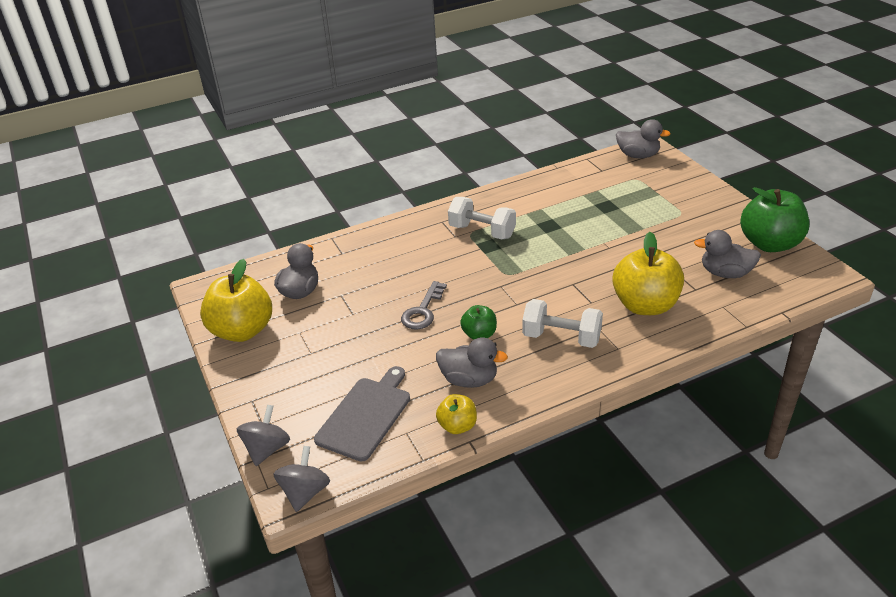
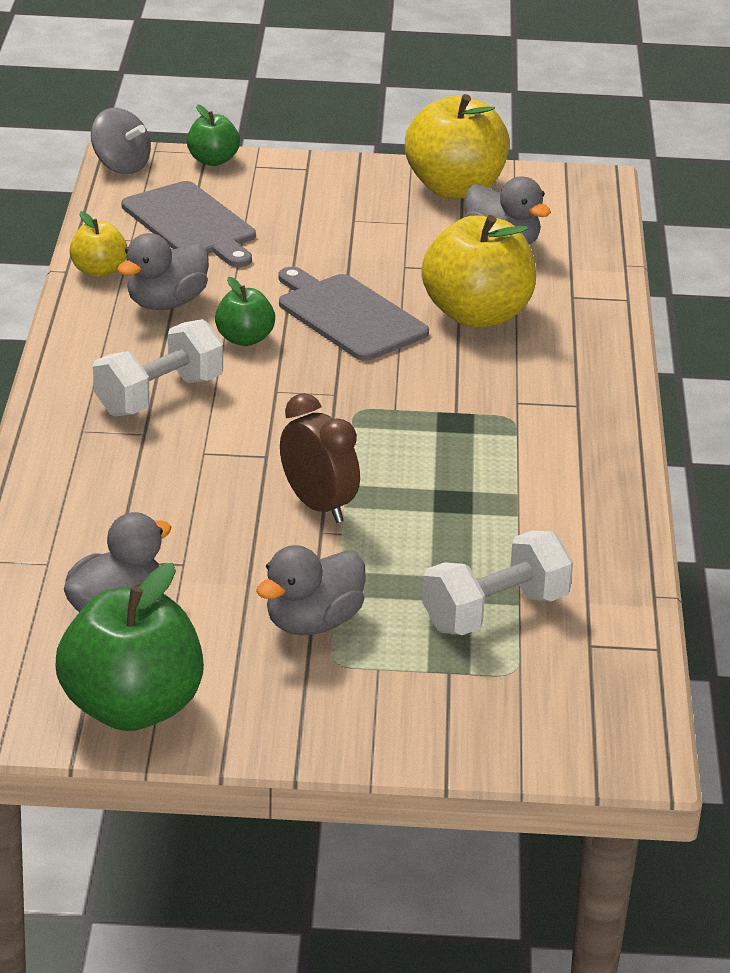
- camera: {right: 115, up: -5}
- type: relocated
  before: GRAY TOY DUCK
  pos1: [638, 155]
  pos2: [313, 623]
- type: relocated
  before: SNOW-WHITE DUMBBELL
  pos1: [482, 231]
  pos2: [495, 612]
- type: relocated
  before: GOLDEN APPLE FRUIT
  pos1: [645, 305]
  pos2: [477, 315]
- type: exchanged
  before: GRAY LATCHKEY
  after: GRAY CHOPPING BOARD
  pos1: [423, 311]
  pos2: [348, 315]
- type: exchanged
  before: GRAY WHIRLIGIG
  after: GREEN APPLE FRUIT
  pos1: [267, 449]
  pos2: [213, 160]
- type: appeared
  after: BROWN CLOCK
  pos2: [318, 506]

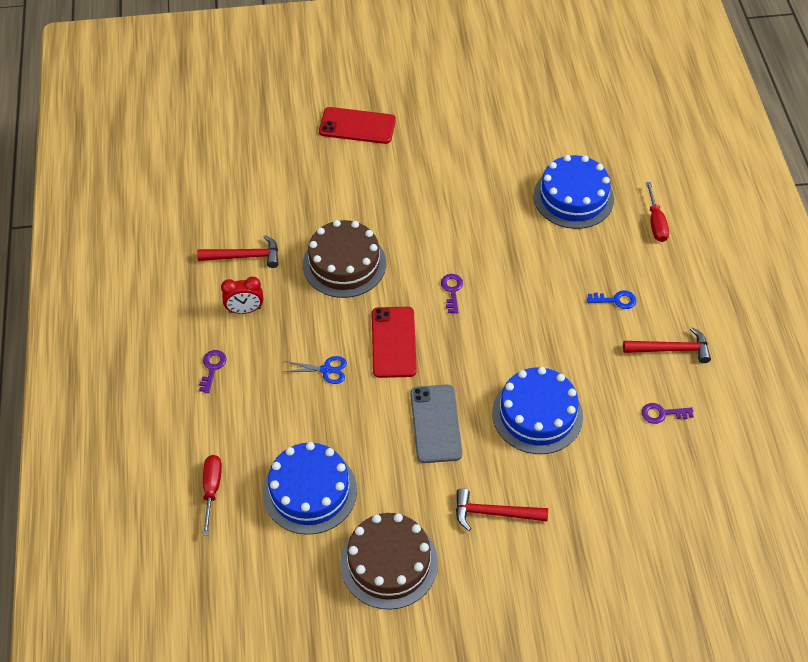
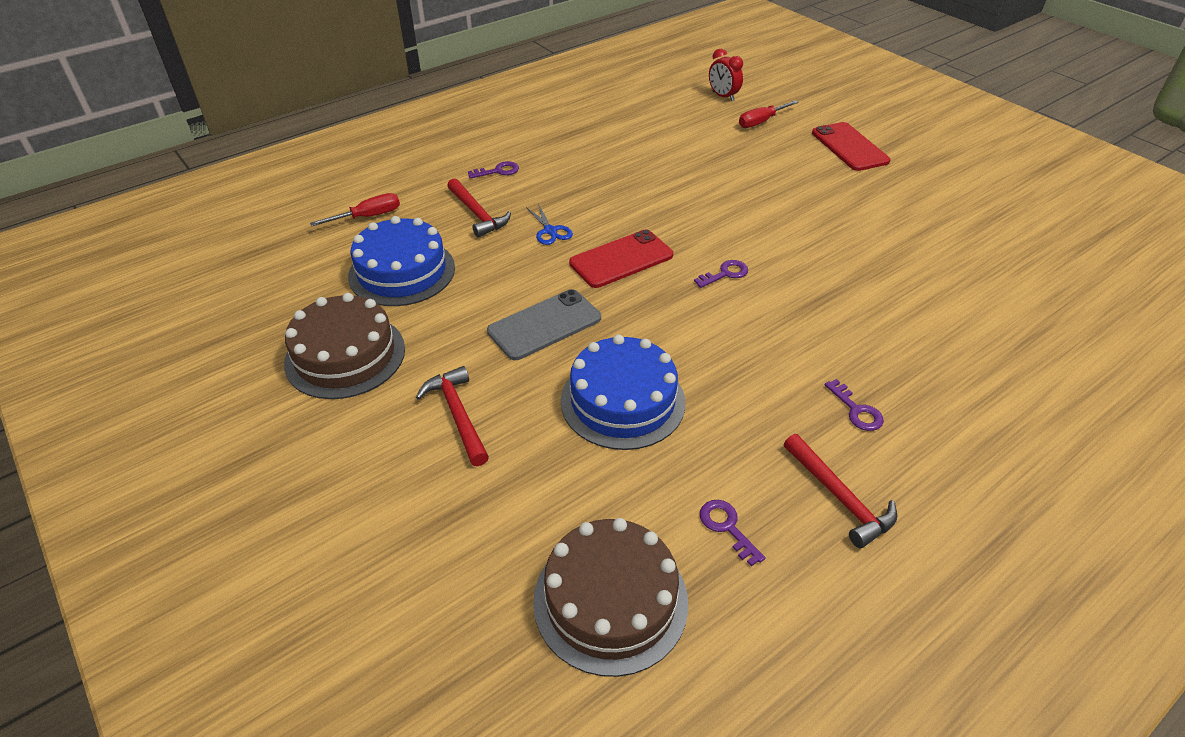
- camera: {right: 60, up: -10}
- type: missing
  before: COBALT CAKE
  pos1: [573, 197]
- type: relocated
  before: SCARLET FLAT SCREWDRIVER
  pos1: [656, 222]
  pos2: [761, 122]
- type: relocated
  before: BROWN CAKE
  pos1: [344, 264]
  pos2: [610, 600]
- type: relocated
  before: SCARLET CLAW HAMMER
  pos1: [244, 256]
  pos2: [477, 214]
- type: relocated
  before: SCARLET CLOCK
  pos1: [245, 310]
  pos2: [723, 96]
- type: colour
  before: COBALT LATCHKEY
  after: ROYAL PURPLE LATCHKEY
  pos1: [616, 300]
  pos2: [856, 410]

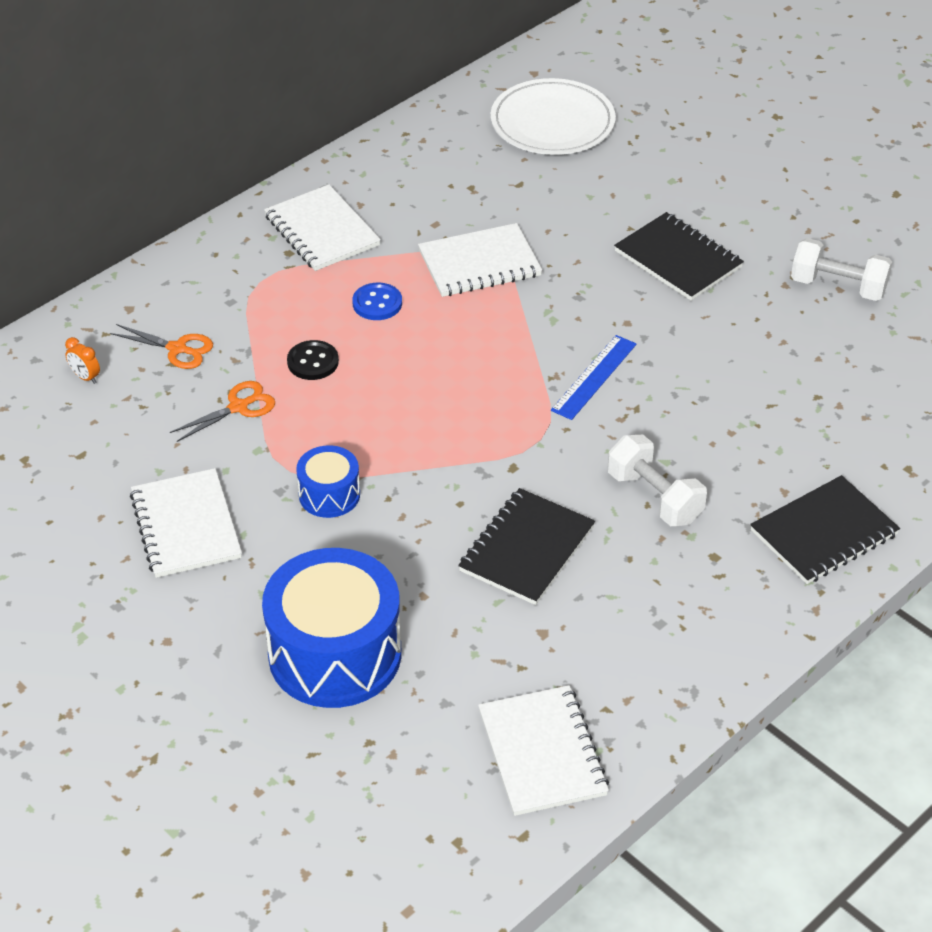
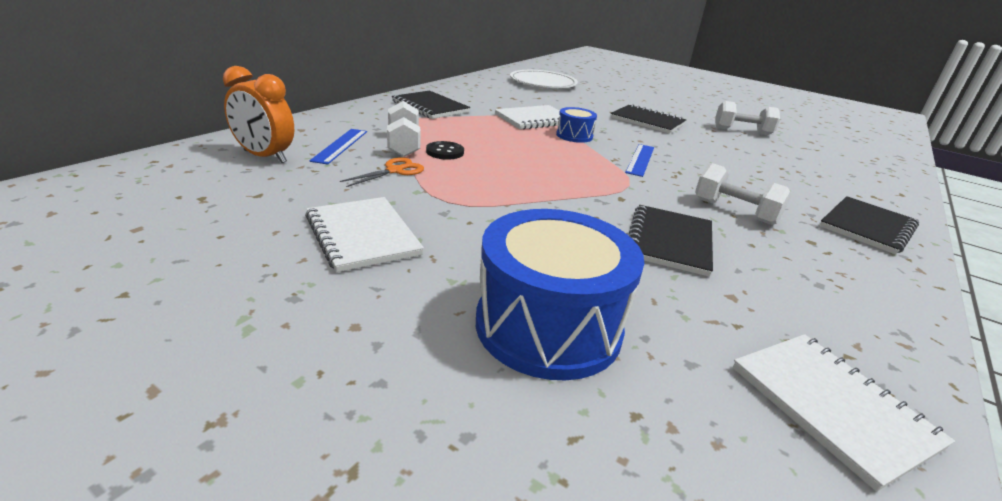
- camera: {right: -15, up: -15}
- type: colour
  before: SNOW-WHITE NOTEBOOK
  after: EBONY NOTEBOOK
  pos1: [322, 231]
  pos2: [430, 107]
- type: missing
  before: COBALT SEWING BUTTON
  pos1: [377, 303]
- type: exchanged
  before: ORANGE PAIR OF SCISSORS
  after: COBALT RULER
  pos1: [177, 349]
  pos2: [340, 145]
- type: size
  before: ORANGE CLOCK
  pos1: [85, 377]
  pos2: [264, 157]
  scale: 2.3
- type: relocated
  before: COBALT SNARE DRUM
  pos1: [329, 494]
  pos2: [574, 136]
- type: appeared
  after: SNOW-WHITE DUMBBELL
  pos2: [403, 145]

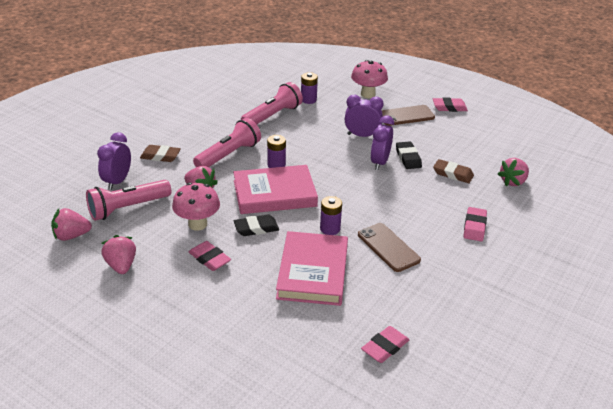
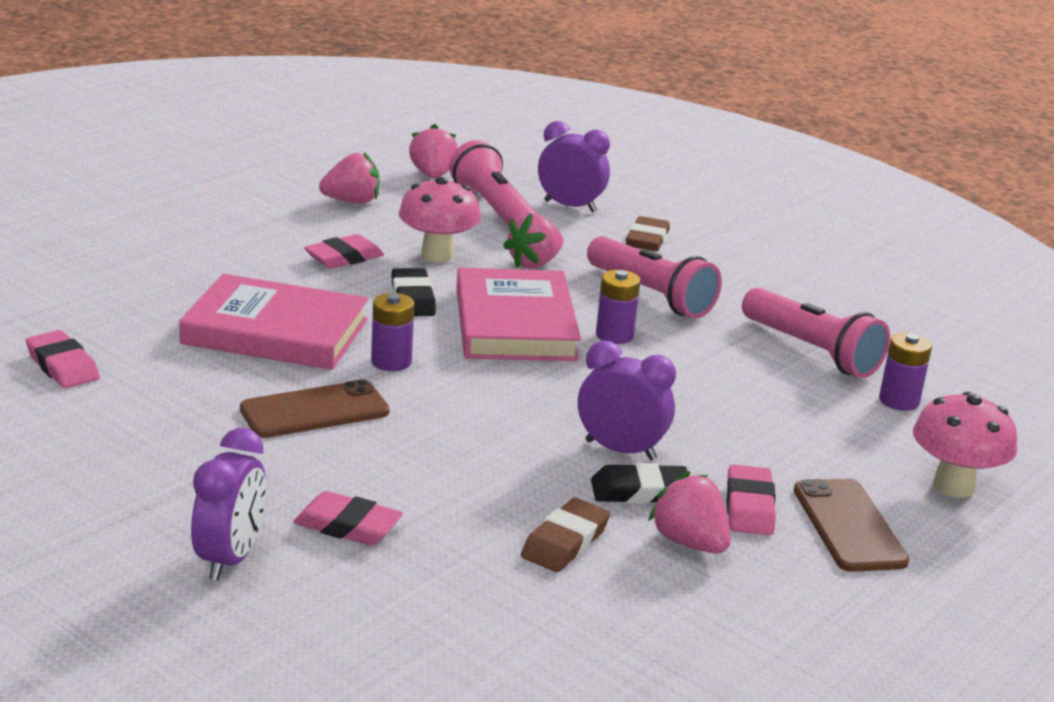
- camera: {right: 95, up: -10}
- type: relocated
  before: ROYAL PURPLE CLOCK
  pos1: [362, 135]
  pos2: [230, 558]
- type: relocated
  before: PINK GUM ERASER
  pos1: [449, 107]
  pos2: [749, 507]
- type: relocated
  before: PINK TOY STRAWBERRY
  pos1: [513, 182]
  pos2: [689, 542]

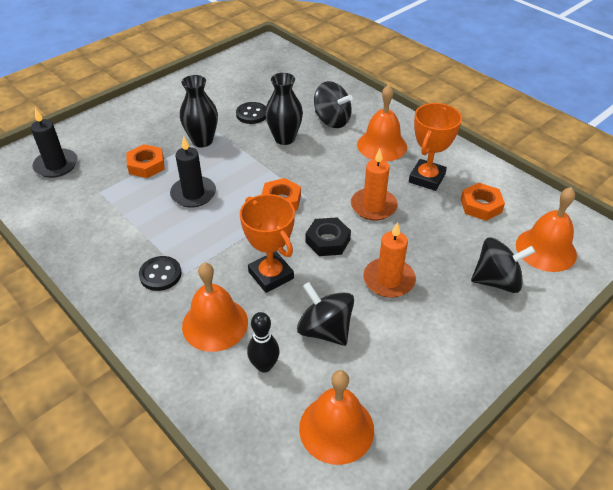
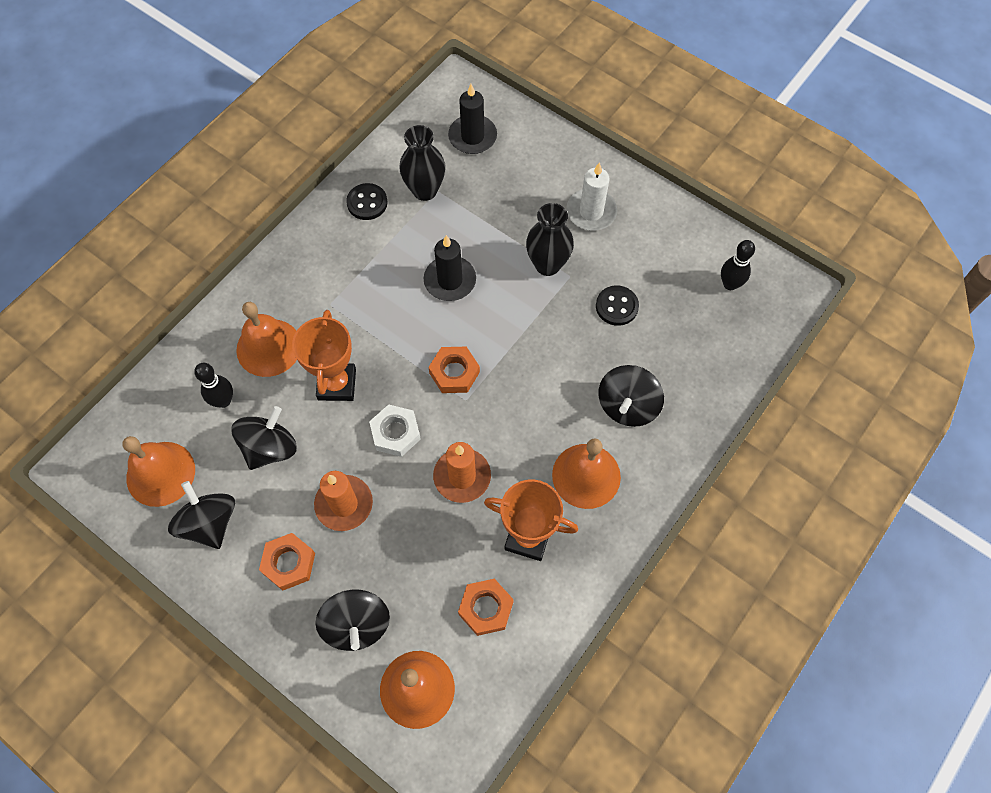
- camera: {right: 80, up: 20}
- type: relocated
  before: EBONY FLOWER VASE
  pos1: [284, 138]
  pos2: [425, 190]
- type: relocated
  before: ORANGE NUT
  pos1: [146, 165]
  pos2: [289, 563]
- type: spun
  before: ORANGE AWARD CUP
  pos1: [271, 275]
  pos2: [337, 384]
  turn: -45
- type: colour
  before: EBONY NUT
  after: SNOW-WHITE NUT
  pos1: [327, 241]
  pos2: [395, 433]
- type: relocated
  before: EBONY SEWING BUTTON
  pos1: [160, 274]
  pos2: [367, 203]
- type: appeared
  after: SNOW-WHITE WAX CANDLE
  pos2: [591, 212]
- type: appeared
  after: EBONY SKITTLE
  pos2: [730, 284]
- type: appeared
  after: EBONY WHIRLIGIG
  pos2: [209, 523]

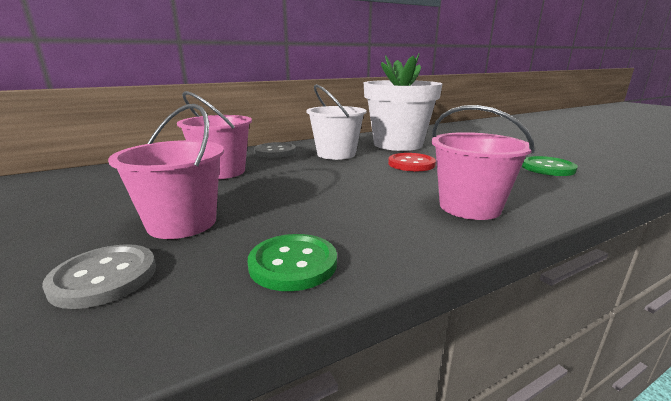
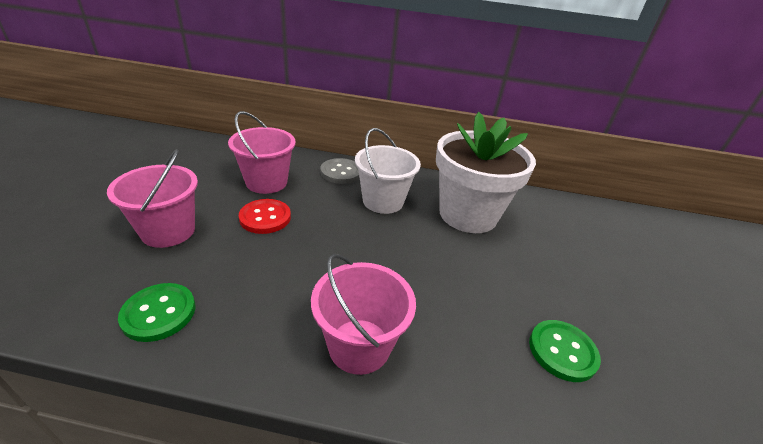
- camera: {right: 35, up: 15}
- type: relocated
  before: SCARLET SEWING BUTTON
  pos1: [411, 164]
  pos2: [265, 218]
- type: missing
  before: GRAY SEWING BUTTON
  pos1: [104, 277]

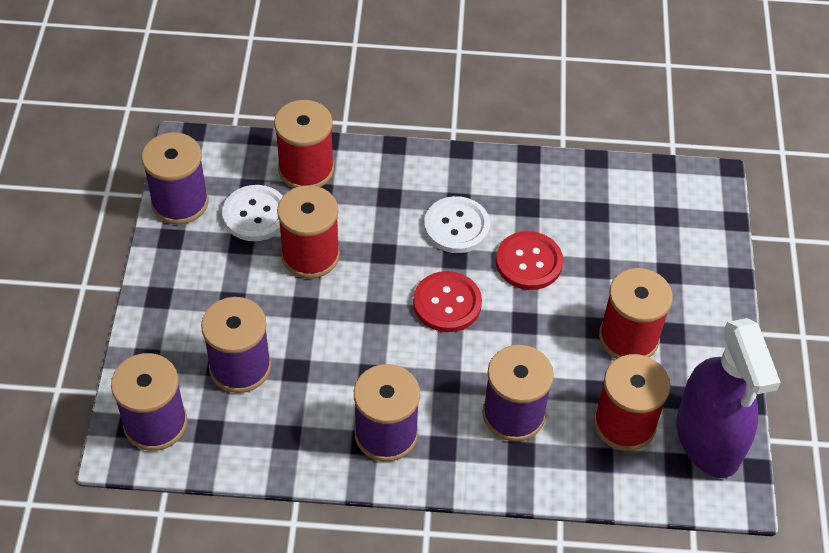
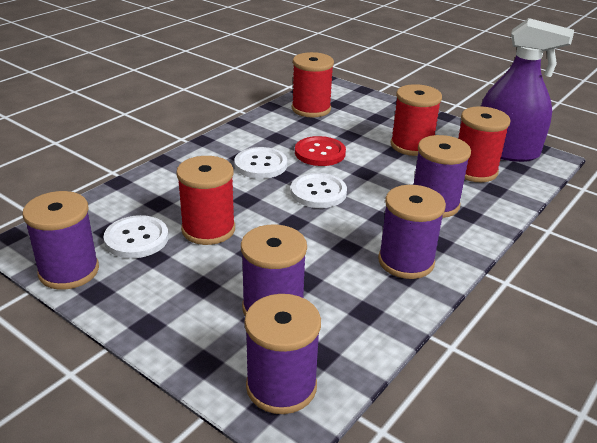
- camera: {right: -55, up: -20}
- type: relocated
  before: SCARLET REEL OF THREAD
  pos1: [306, 169]
  pos2: [311, 109]
- type: colour
  before: SCARLET SEWING BUTTON
  after: SNOW-WHITE SEWING BUTTON
  pos1: [447, 303]
  pos2: [318, 192]

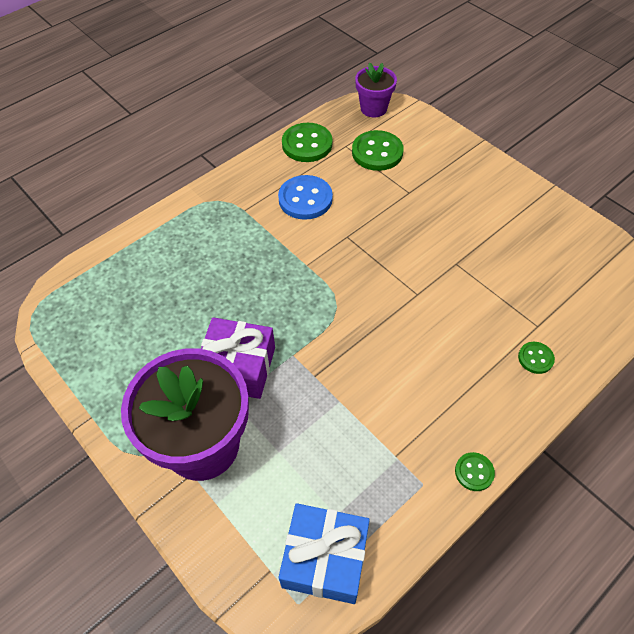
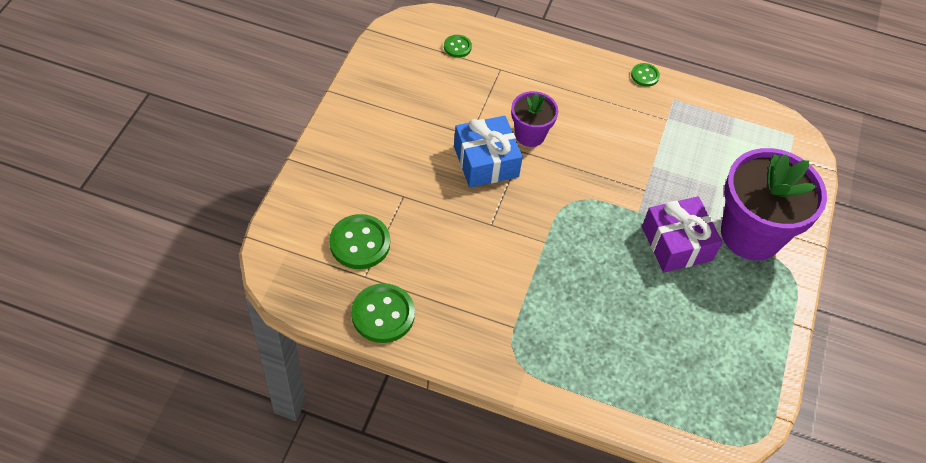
- camera: {right: -125, up: 0}
- type: relocated
  before: ROYAL PURPLE POTTED PLANT
  pos1: [373, 108]
  pos2: [530, 135]
- type: missing
  before: COBALT SEWING BUTTON
  pos1: [305, 199]
- type: relocated
  before: GREEN SEWING BUTTON
  pos1: [535, 358]
  pos2: [457, 47]
- type: relocated
  before: COBALT GIFT
  pos1: [325, 558]
  pos2: [486, 161]

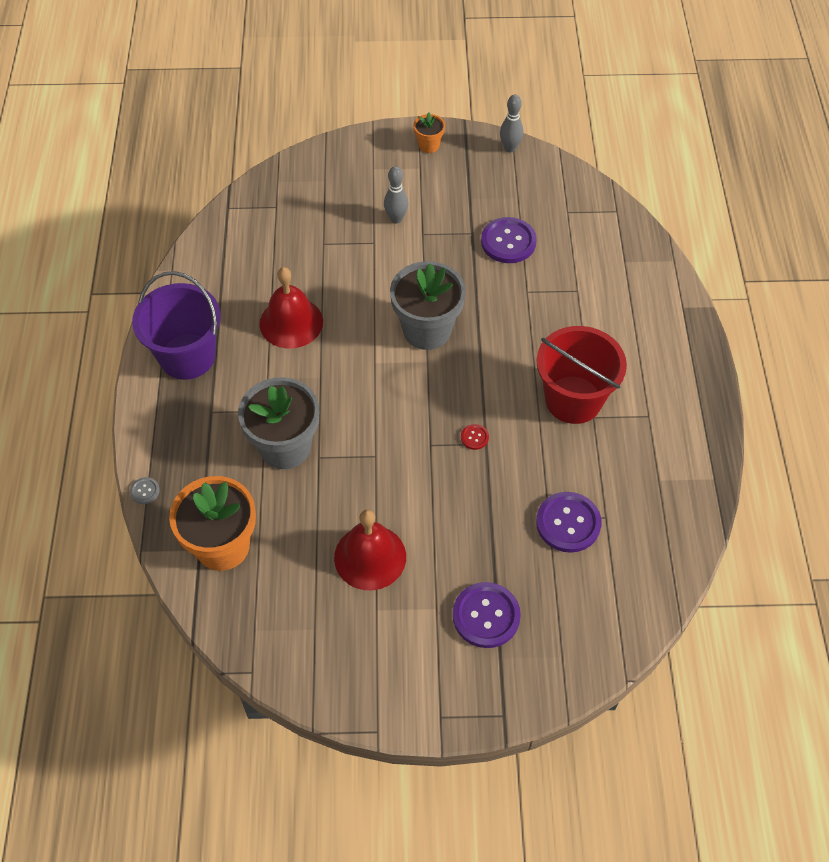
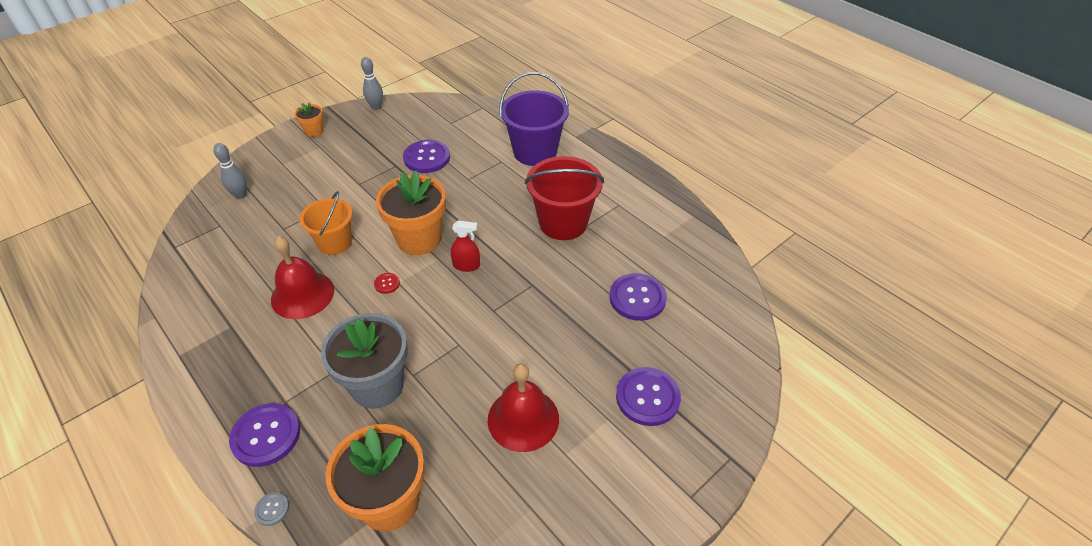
- camera: {right: -40, up: -10}
- type: relocated
  before: GRAY SKITTLE
  pos1: [396, 219]
  pos2: [240, 195]
- type: colour
  before: GRAY POTTED PLANT
  after: ORANGE POTTED PLANT
  pos1: [427, 330]
  pos2: [419, 239]
- type: relocated
  before: ROYAL PURPLE SAND BUCKET
  pos1: [187, 356]
  pos2: [535, 152]
- type: relocated
  before: SCARLET SEWING BUTTON
  pos1: [474, 437]
  pos2: [387, 284]
- type: appeared
  after: ORANGE SAND BUCKET
  pos2: [335, 243]
- type: appeared
  after: SCARLET SPRAY BOTTLE
  pos2: [466, 265]
- type: appeared
  after: ROYAL PURPLE SEWING BUTTON
  pos2: [266, 436]

